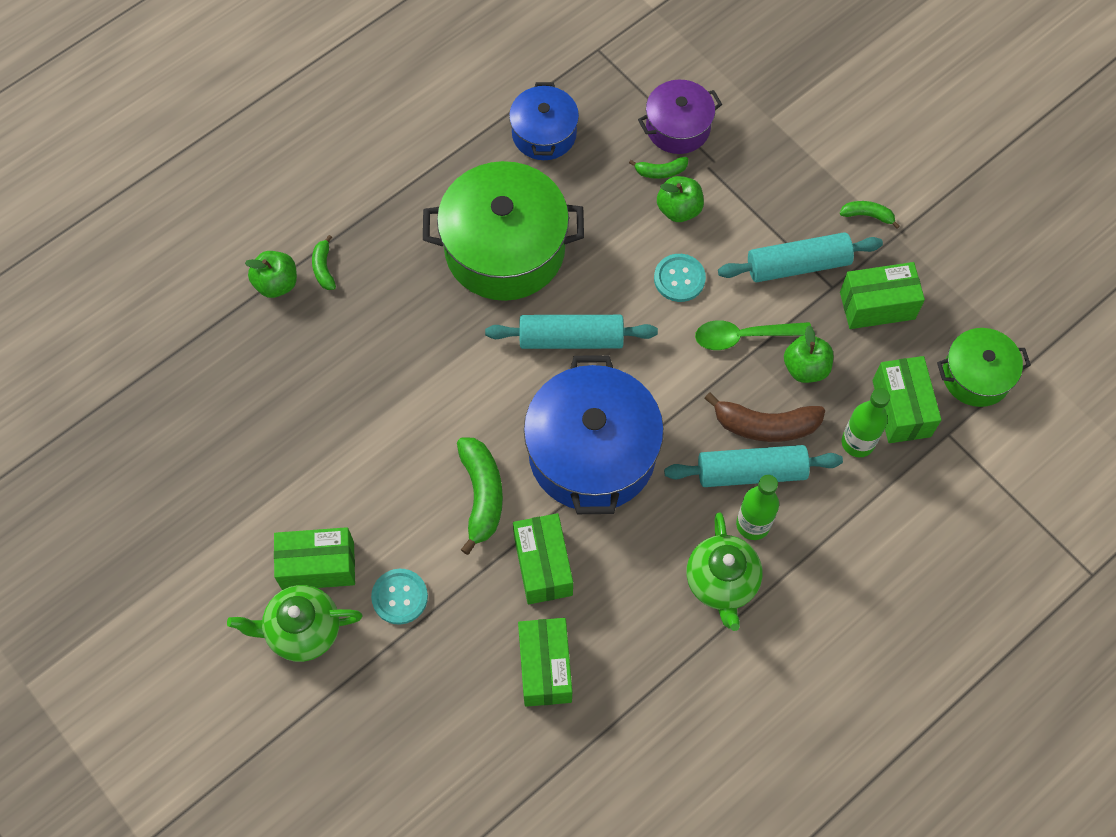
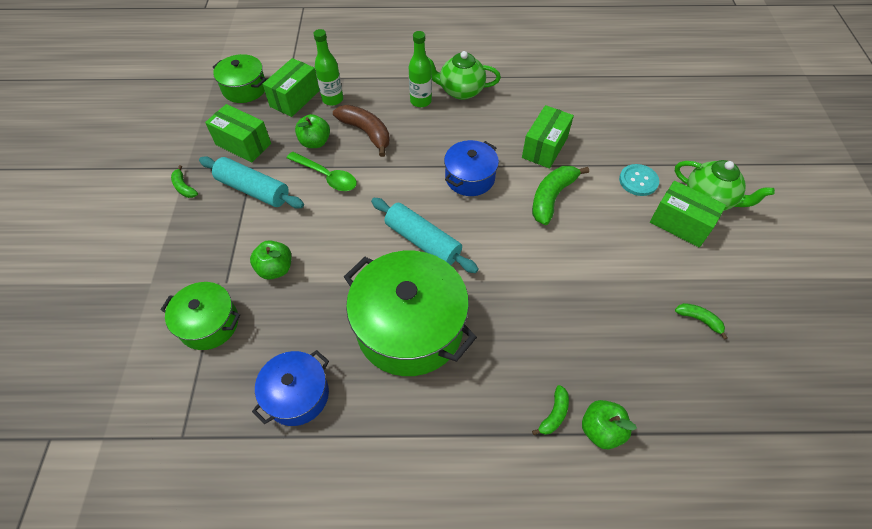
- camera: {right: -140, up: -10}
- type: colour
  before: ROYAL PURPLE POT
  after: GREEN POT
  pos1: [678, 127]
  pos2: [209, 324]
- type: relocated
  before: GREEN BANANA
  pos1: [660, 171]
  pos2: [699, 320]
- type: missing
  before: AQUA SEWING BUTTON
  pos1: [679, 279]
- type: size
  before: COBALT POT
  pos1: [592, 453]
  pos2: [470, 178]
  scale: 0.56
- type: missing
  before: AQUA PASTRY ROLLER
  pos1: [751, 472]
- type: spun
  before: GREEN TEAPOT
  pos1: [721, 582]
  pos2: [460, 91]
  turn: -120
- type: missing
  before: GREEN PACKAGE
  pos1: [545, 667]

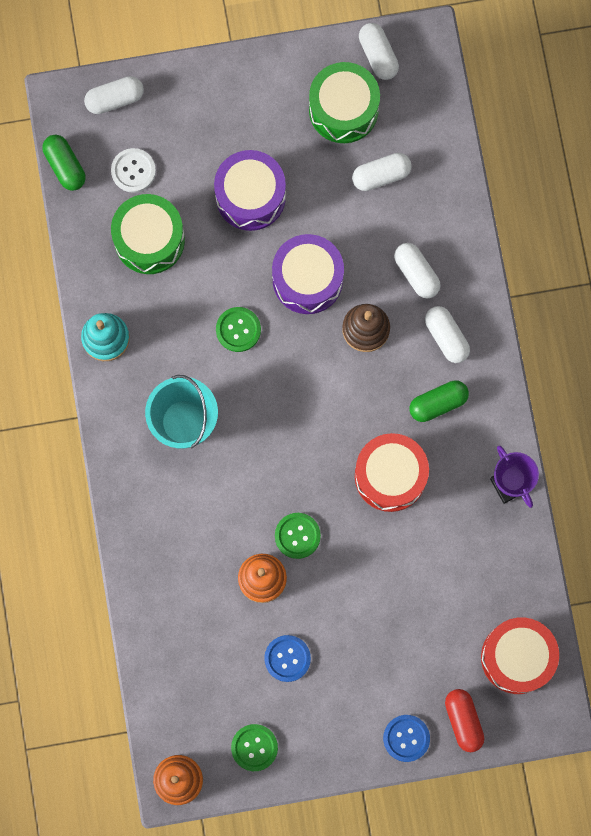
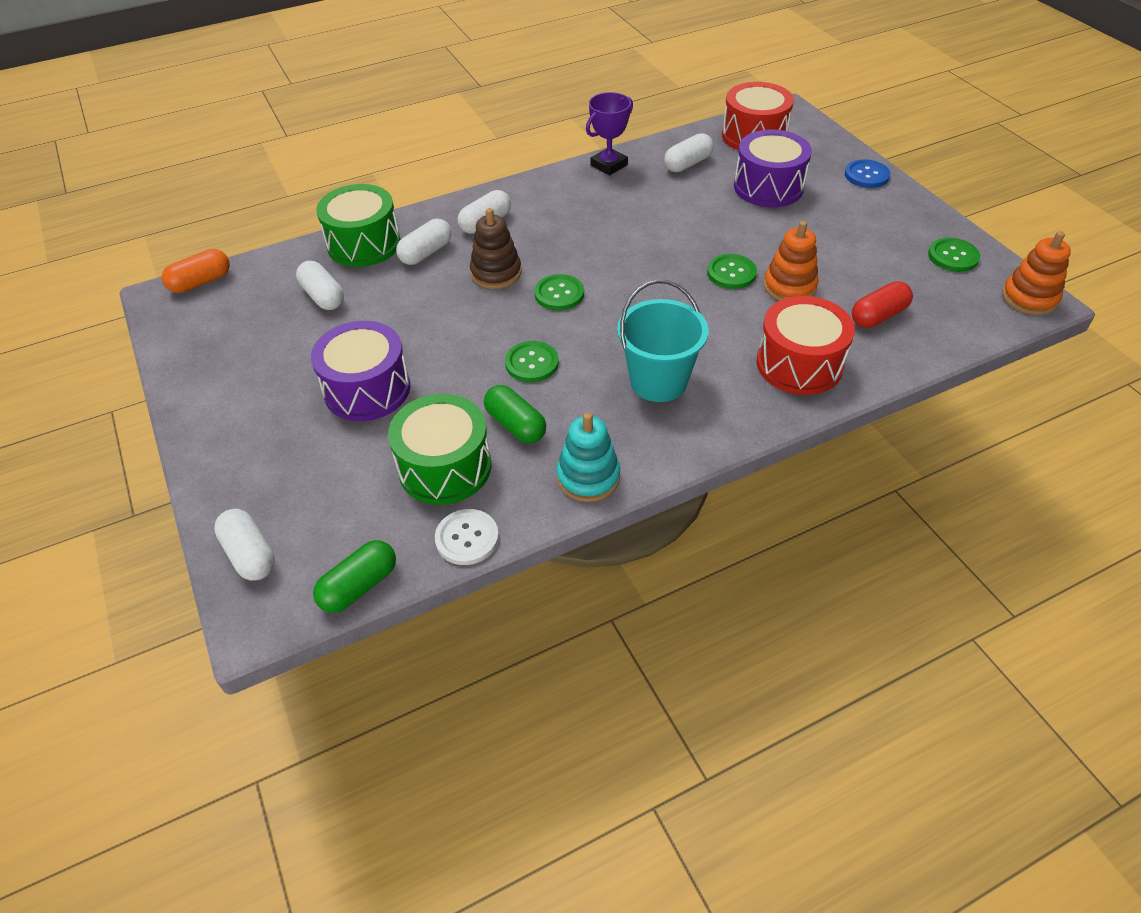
- camera: {right: -105, up: -30}
- type: relocated
  before: SNOW-WHITE PILL SHAPE
  pos1: [378, 55]
  pos2: [687, 164]
- type: relocated
  before: GREEN SNARE DRUM
  pos1: [343, 109]
  pos2: [364, 244]
- type: relocated
  before: SNOW-WHITE SEWING BUTTON
  pos1: [133, 171]
  pos2: [467, 538]
- type: relocated
  before: ROYAL PURPLE SNARE DRUM
  pos1: [307, 279]
  pos2: [768, 187]
- type: relocated
  before: GREEN PILL SHAPE
  pos1: [438, 403]
  pos2: [515, 425]
- type: relocated
  before: SCARLET SNARE DRUM
  pos1: [390, 476]
  pos2: [799, 364]
- type: missing
  before: COBALT SEWING BUTTON
  pos1: [287, 658]
- type: relocated
  before: SCARLET PILL SHAPE
  pos1: [463, 721]
  pos2: [878, 316]
- type: appeared
  after: ORANGE PILL SHAPE
  pos2: [201, 282]
- type: appeared
  after: GREEN SEWING BUTTON
  pos2: [559, 294]

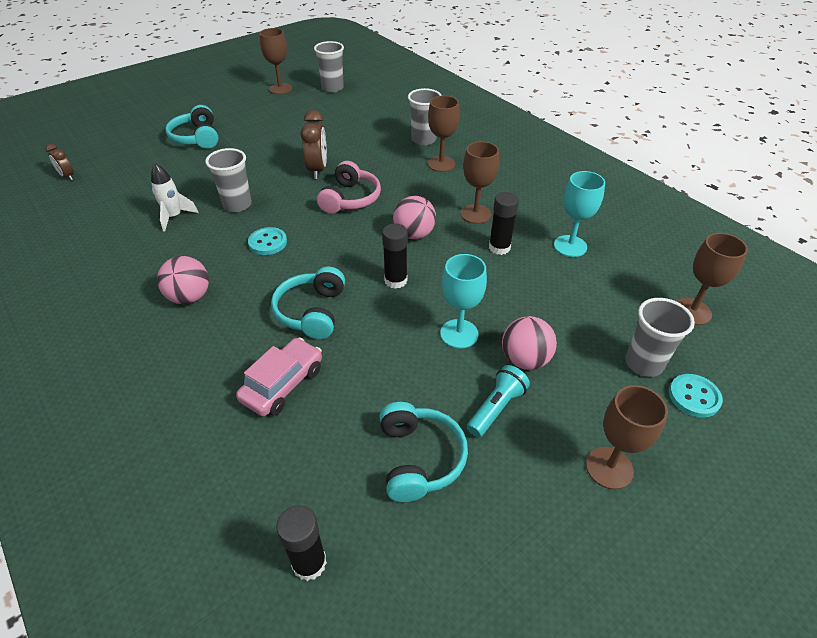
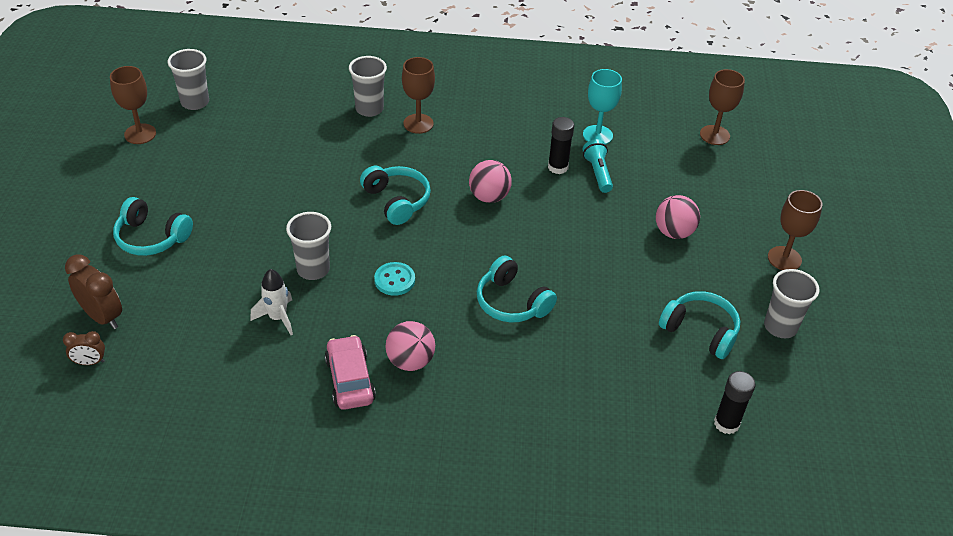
- camera: {right: -50, up: 0}
- type: relocated
  before: BROWN CLOCK
  pos1: [318, 170]
  pos2: [102, 317]
- type: missing
  before: BROWN CHALICE
  pos1: [475, 214]
- type: colour
  before: PINK HEADSET
  after: AQUA HEADSET
  pos1: [350, 199]
  pos2: [397, 201]
- type: missing
  before: EBONY GLUE
  pos1: [395, 280]
- type: missing
  before: AQUA CHALICE
  pos1: [459, 334]
- type: relocated
  before: GRAY BEAKER
  pos1: [643, 363]
  pos2: [780, 327]
- type: relocated
  before: PINK CAR
  pos1: [283, 384]
  pos2: [350, 380]
- type: relocated
  before: AQUA POCKET TORCH
  pos1: [496, 408]
  pos2: [597, 173]
- type: missing
  before: AQUA SEWING BUTTON
  pos1: [694, 397]

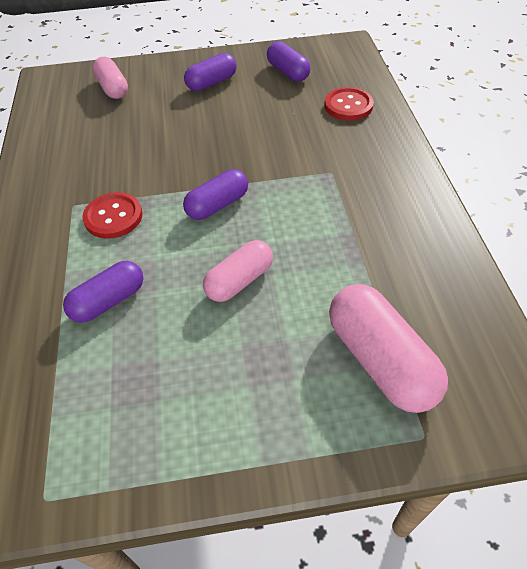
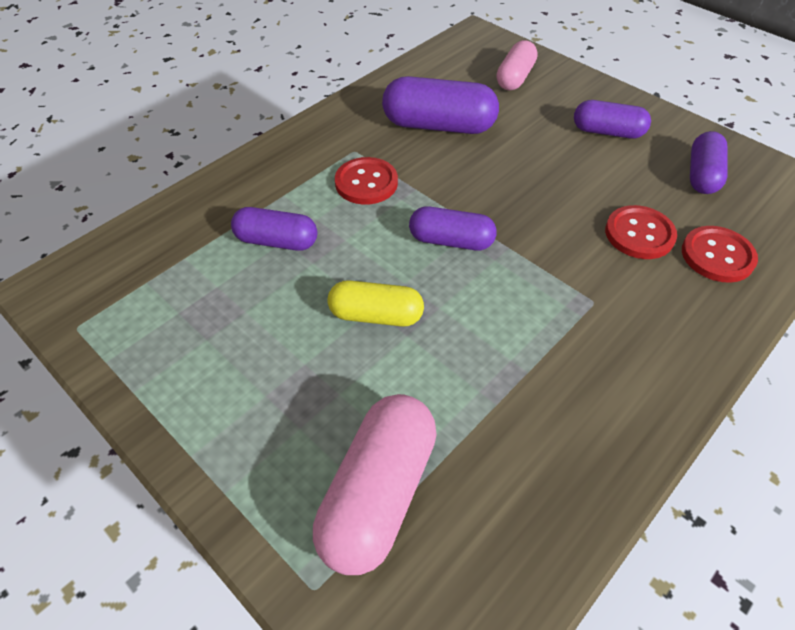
- camera: {right: 50, up: 0}
- type: colour
  before: PINK PILL SHAPE
  after: GOLDEN PILL SHAPE
  pos1: [239, 281]
  pos2: [376, 315]
- type: appeared
  after: ROYAL PURPLE PILL SHAPE
  pos2: [438, 125]
- type: appeared
  after: SCARLET SEWING BUTTON
  pos2: [639, 234]

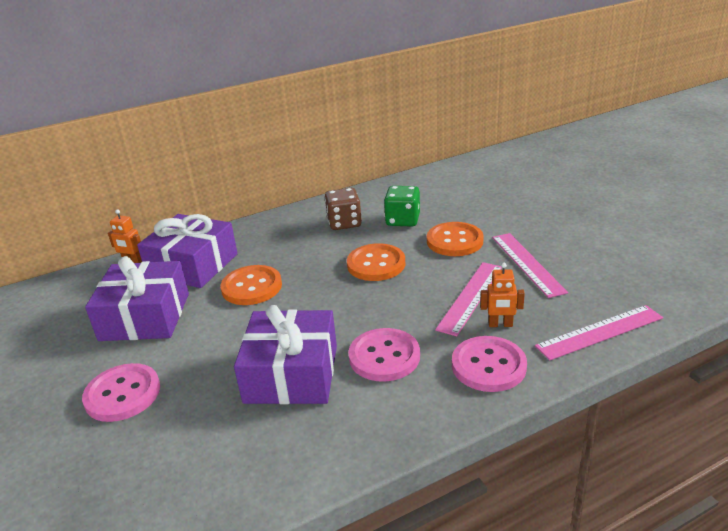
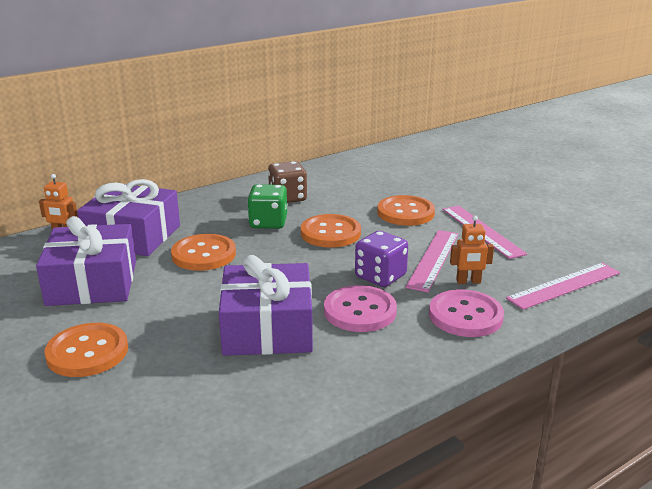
- camera: {right: -10, up: -5}
- type: relocated
  before: GREEN DICE
  pos1: [403, 220]
  pos2: [268, 223]
- type: colour
  before: PINK SEWING BUTTON
  after: ORANGE SEWING BUTTON
  pos1: [122, 394]
  pos2: [87, 352]
- type: appeared
  after: ROYAL PURPLE DICE
  pos2: [380, 276]

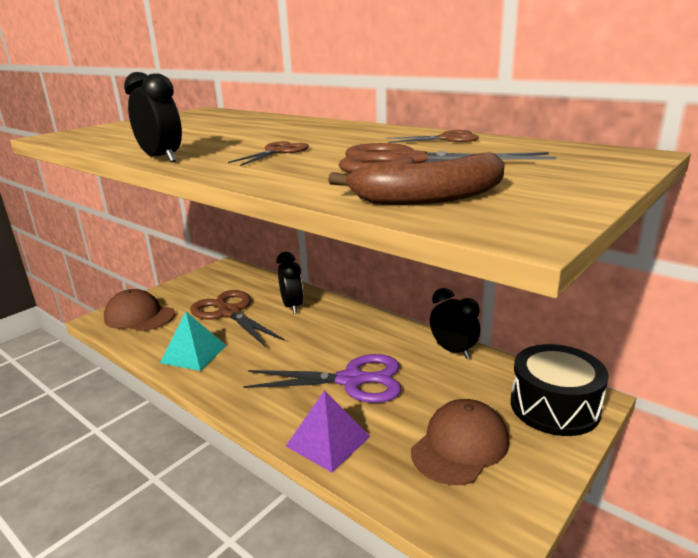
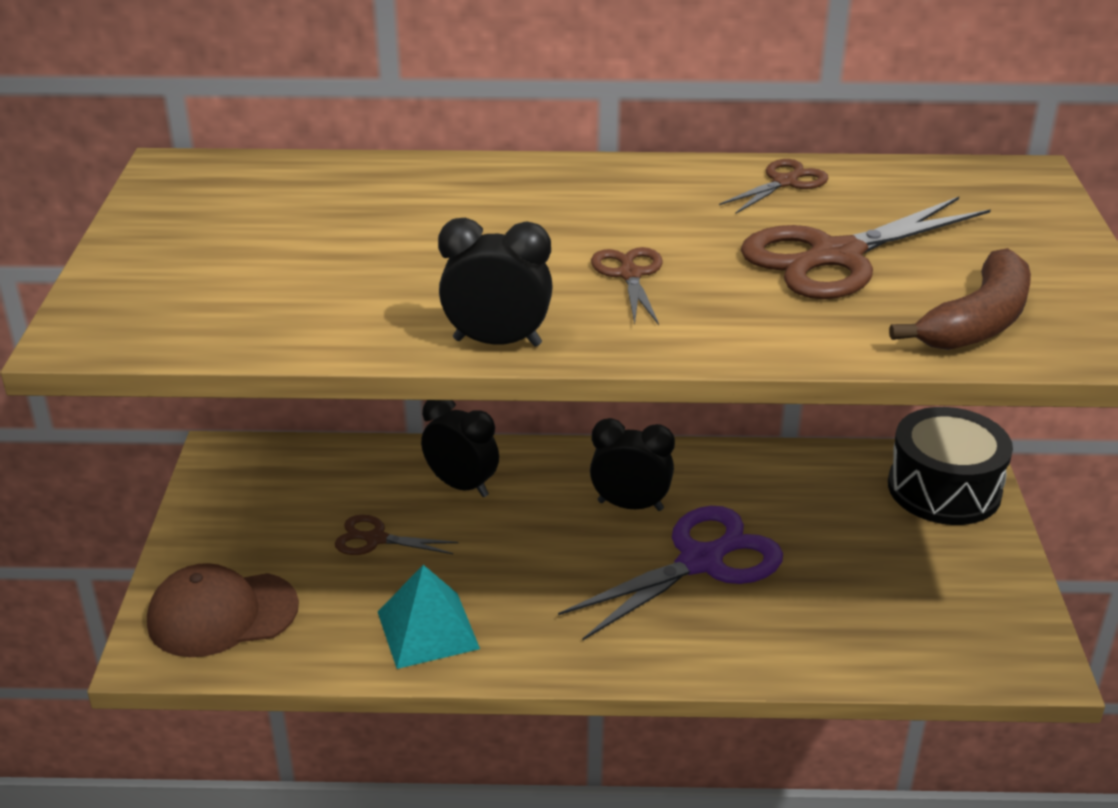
- camera: {right: -40, up: 10}
- type: relocated
  before: EBONY CLOCK
  pos1: [453, 351]
  pos2: [630, 505]
- type: size
  before: BROWN PAIR OF SCISSORS
  pos1: [229, 313]
  pos2: [376, 539]
  scale: 0.51
- type: missing
  before: ROYAL PURPLE SOLID PYRAMID
  pos1: [328, 441]
- type: missing
  before: BROWN PEAKED CAP
  pos1: [460, 446]

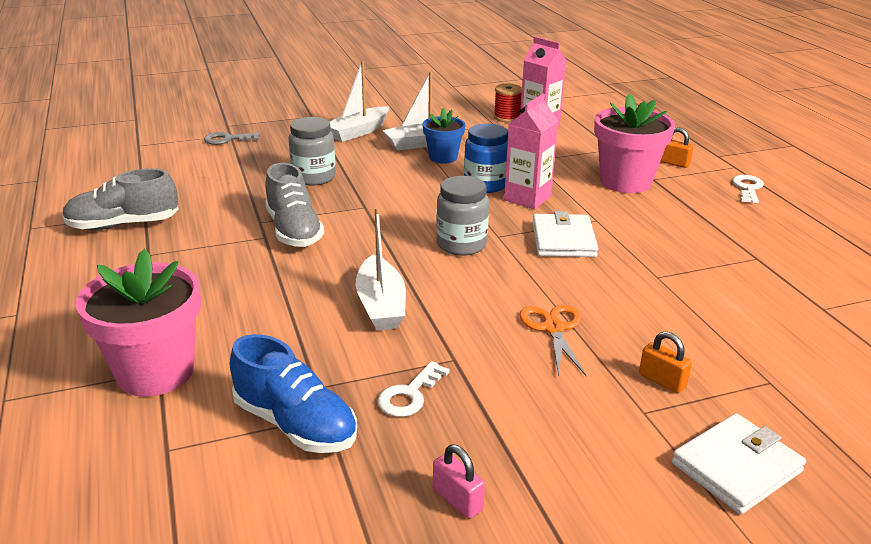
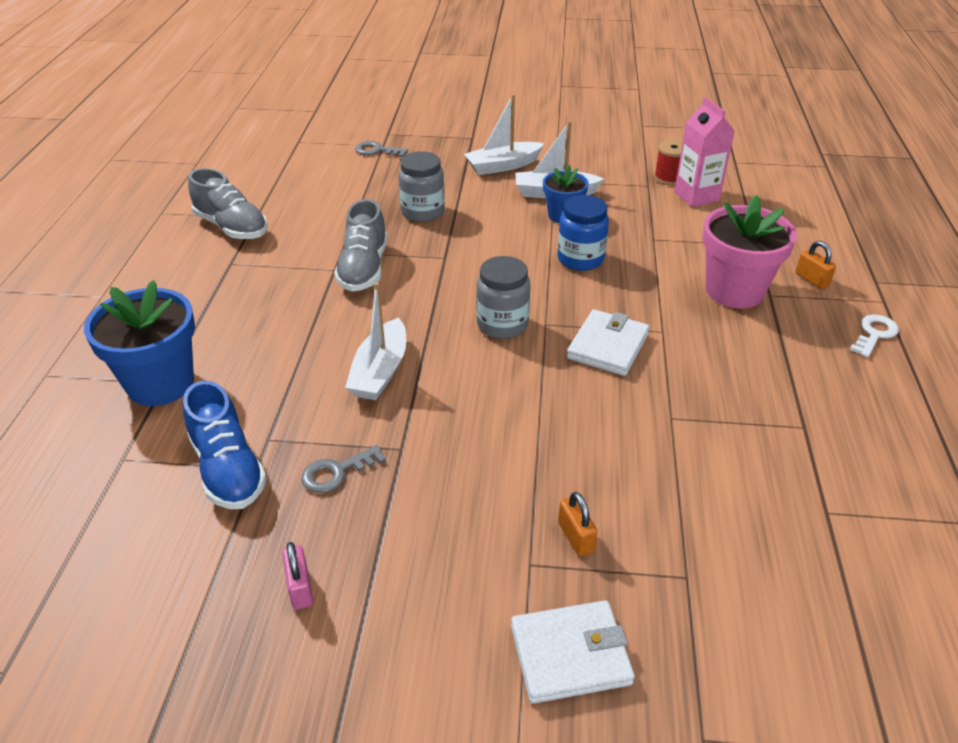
- camera: {right: 25, up: 10}
- type: missing
  before: PINK CARTON
  pos1: [527, 198]
- type: spun
  before: GRAY SHOE
  pos1: [123, 225]
  pos2: [231, 227]
  turn: -150
- type: colour
  before: PINK POTTED PLANT
  after: COBALT POTTED PLANT
  pos1: [155, 372]
  pos2: [160, 383]
- type: missing
  before: ORANGE PAIR OF SCISSORS
  pos1: [553, 328]
- type: colour
  before: SNOW-WHITE LATCHKEY
  after: GRAY LATCHKEY
  pos1: [410, 395]
  pos2: [337, 472]

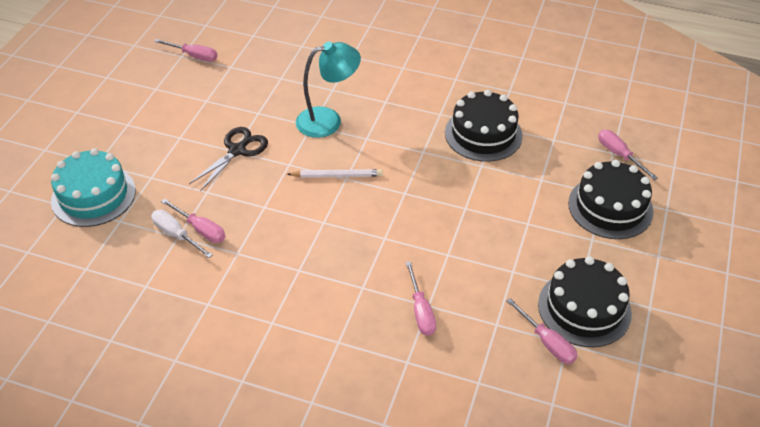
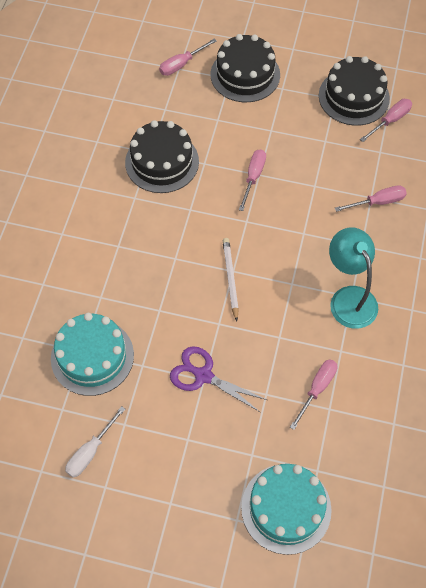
- camera: {right: -95, up: 15}
- type: relocated
  before: PINK FLAT SCREWDRIVER
  pos1: [194, 56]
  pos2: [253, 177]
- type: relocated
  before: AQUA DESK LAMP
  pos1: [328, 120]
  pos2: [349, 298]
- type: colour
  before: EBONY PAIR OF SCISSORS
  after: ROYAL PURPLE PAIR OF SCISSORS
  pos1: [237, 150]
  pos2: [203, 376]
- type: relocated
  before: SNOW-WHITE FLAT SCREWDRIVER
  pos1: [176, 235]
  pos2: [90, 451]
- type: appeared
  after: AQUA CAKE
  pos2: [92, 356]

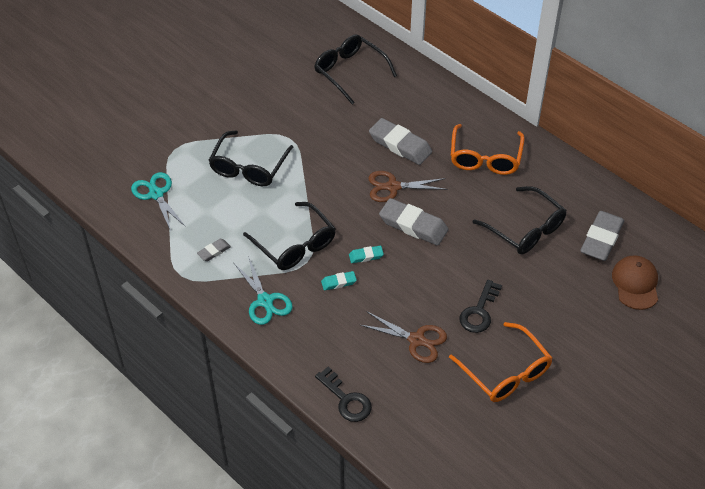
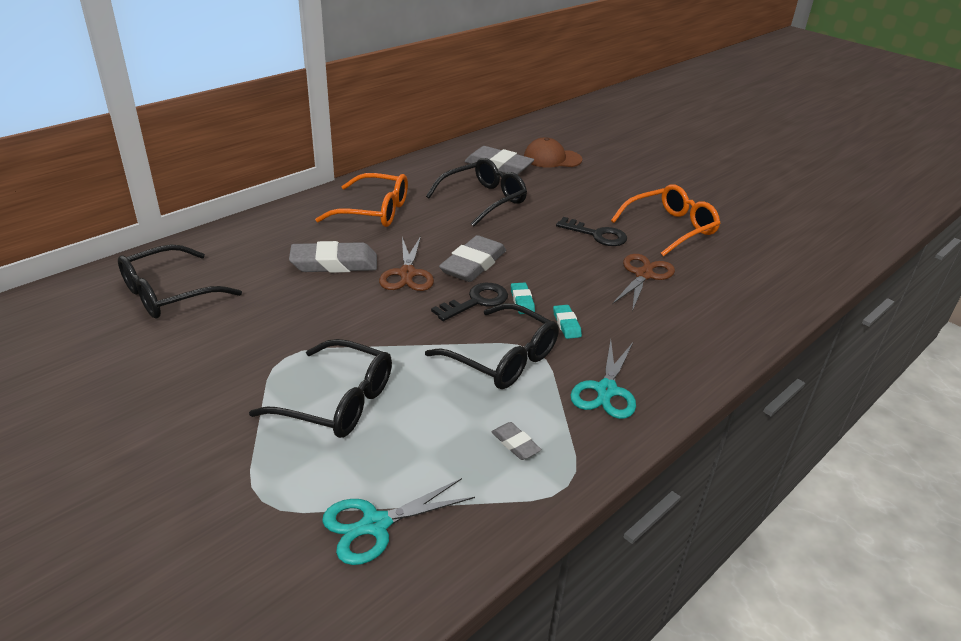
- camera: {right: -90, up: -15}
- type: spun
  before: GRAY GUM ERASER
  pos1: [400, 145]
  pos2: [334, 263]
  turn: 45
- type: spun
  before: EBONY SPECTACLES
  pos1: [295, 245]
  pos2: [503, 359]
  turn: 75
- type: spun
  before: AQUA PAIR OF SCISSORS
  pos1: [265, 301]
  pos2: [606, 390]
  turn: 135
- type: relocated
  before: EBONY LATCHKEY
  pos1: [346, 399]
  pos2: [476, 301]

